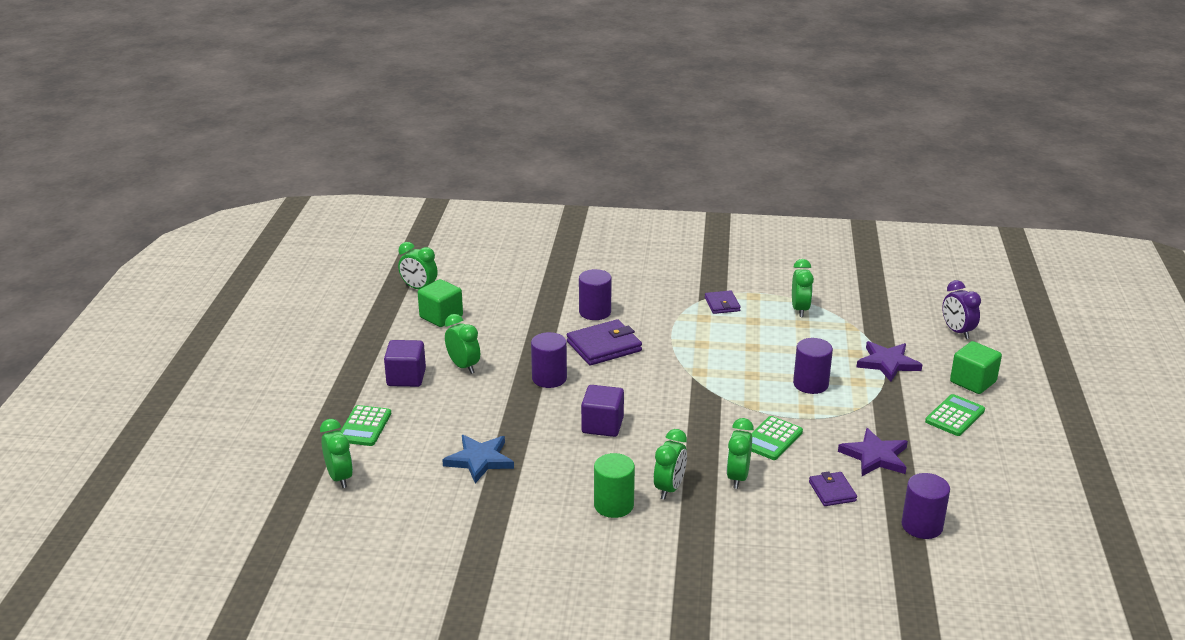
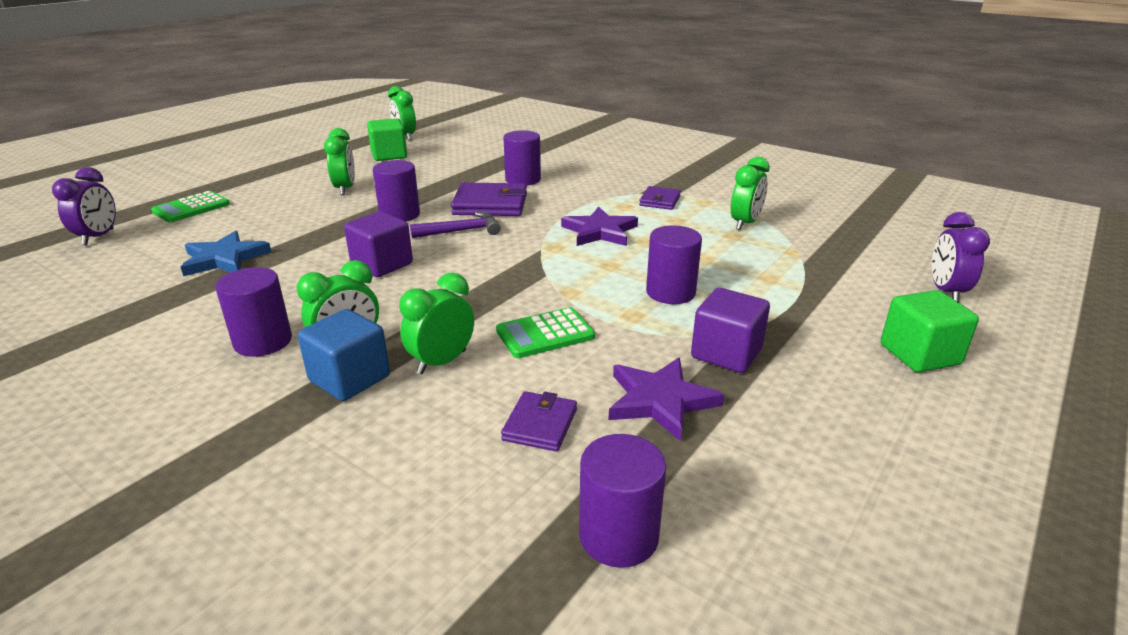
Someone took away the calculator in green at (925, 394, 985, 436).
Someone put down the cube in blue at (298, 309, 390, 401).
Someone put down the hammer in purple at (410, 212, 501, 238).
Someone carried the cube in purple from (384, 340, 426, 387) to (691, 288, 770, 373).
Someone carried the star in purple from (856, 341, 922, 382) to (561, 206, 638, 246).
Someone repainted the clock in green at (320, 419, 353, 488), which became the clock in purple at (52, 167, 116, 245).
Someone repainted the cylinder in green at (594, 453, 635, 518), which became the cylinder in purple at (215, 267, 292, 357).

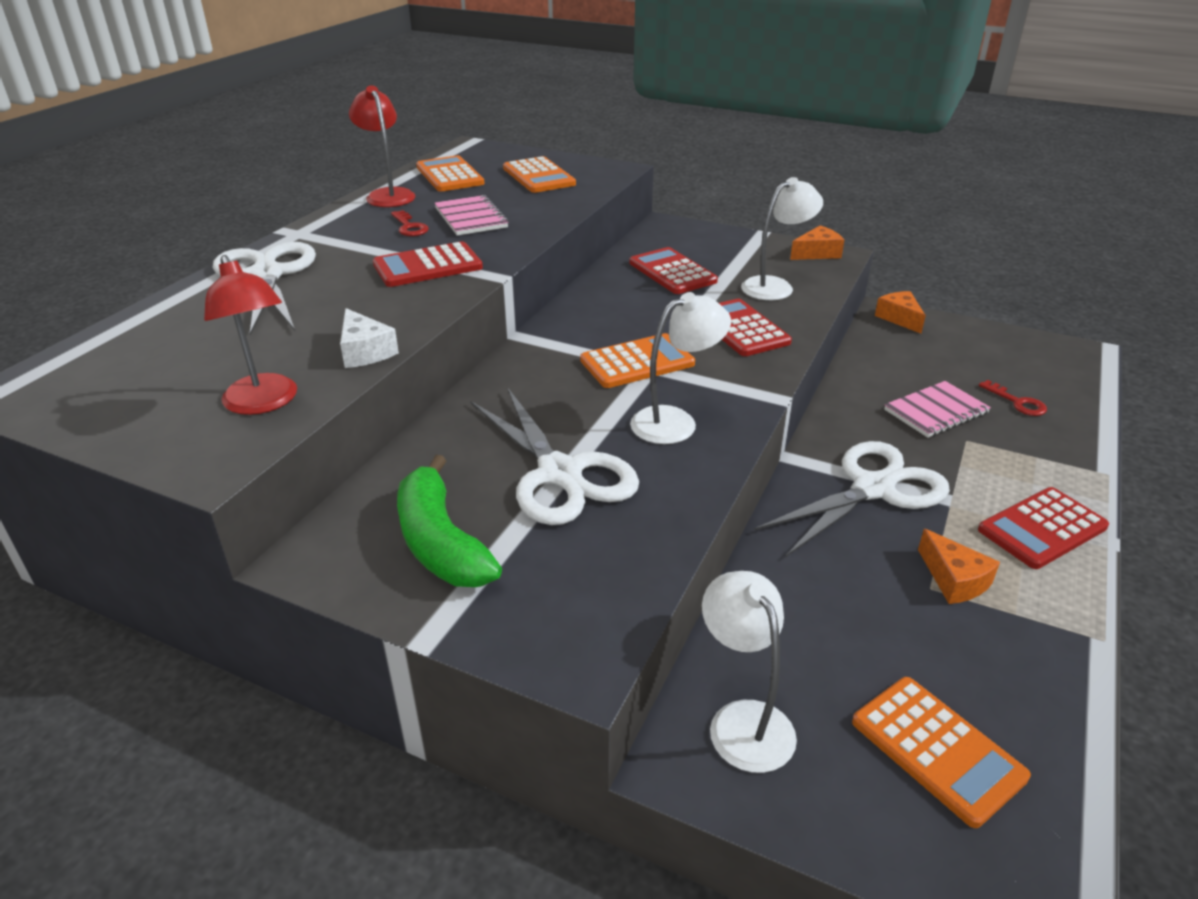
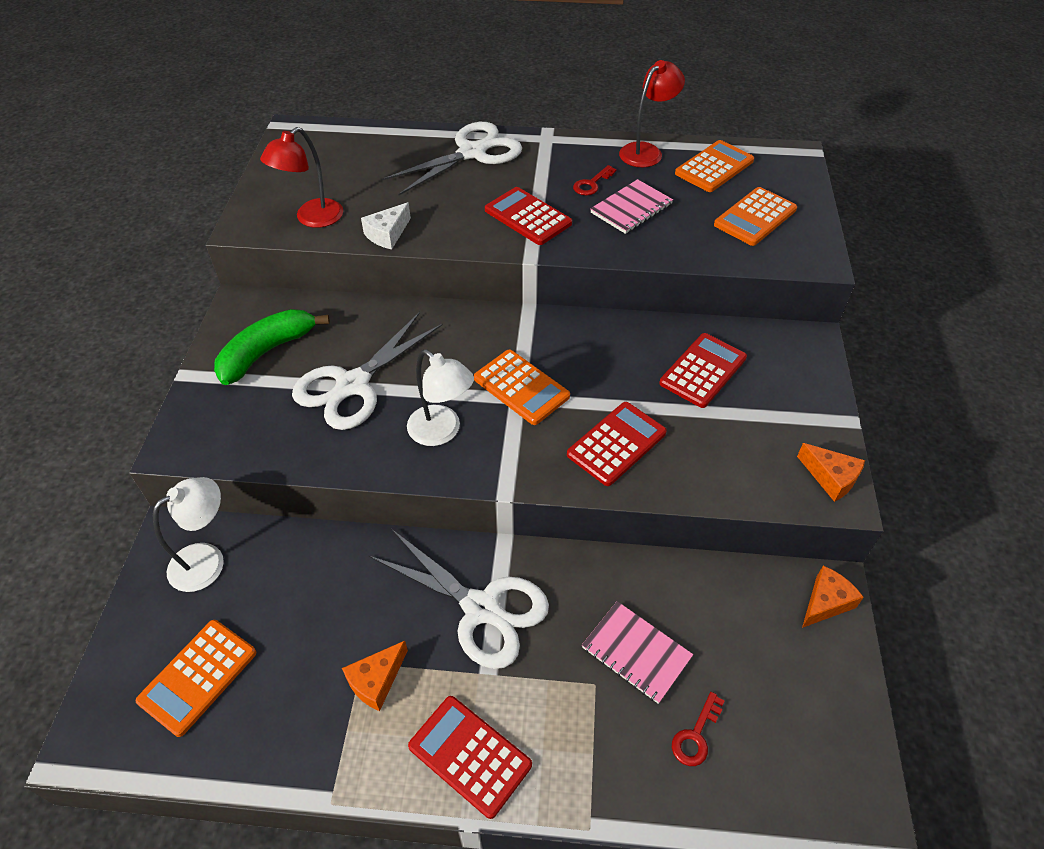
Someone took away the lamp in white at (741, 177, 823, 300).

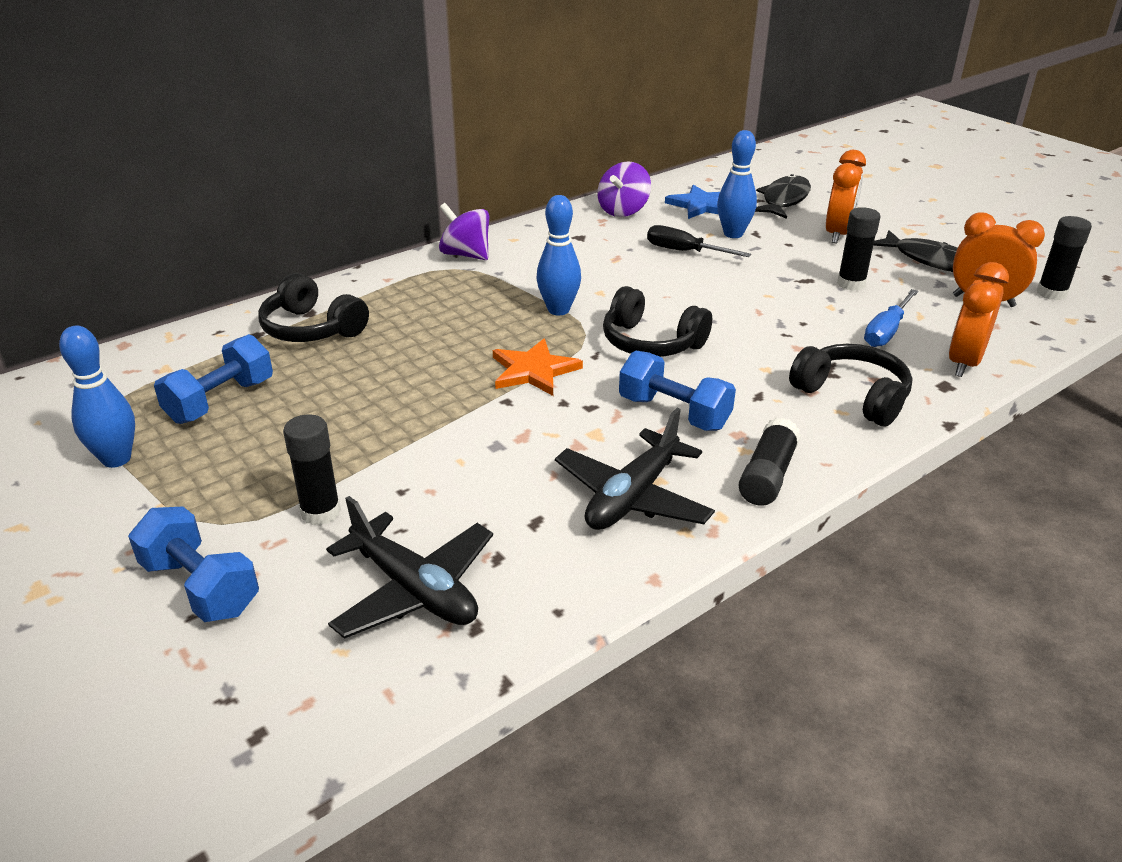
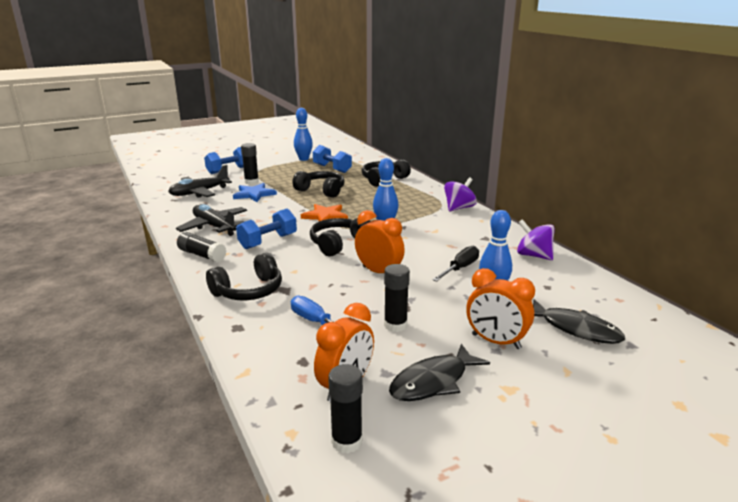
Someone put down the headphones in black at (293, 171, 345, 198).
Someone carried the star in blue from (665, 185, 720, 219) to (233, 183, 277, 202).
Someone carried the clock in orange from (949, 262, 1009, 377) to (355, 210, 405, 273).

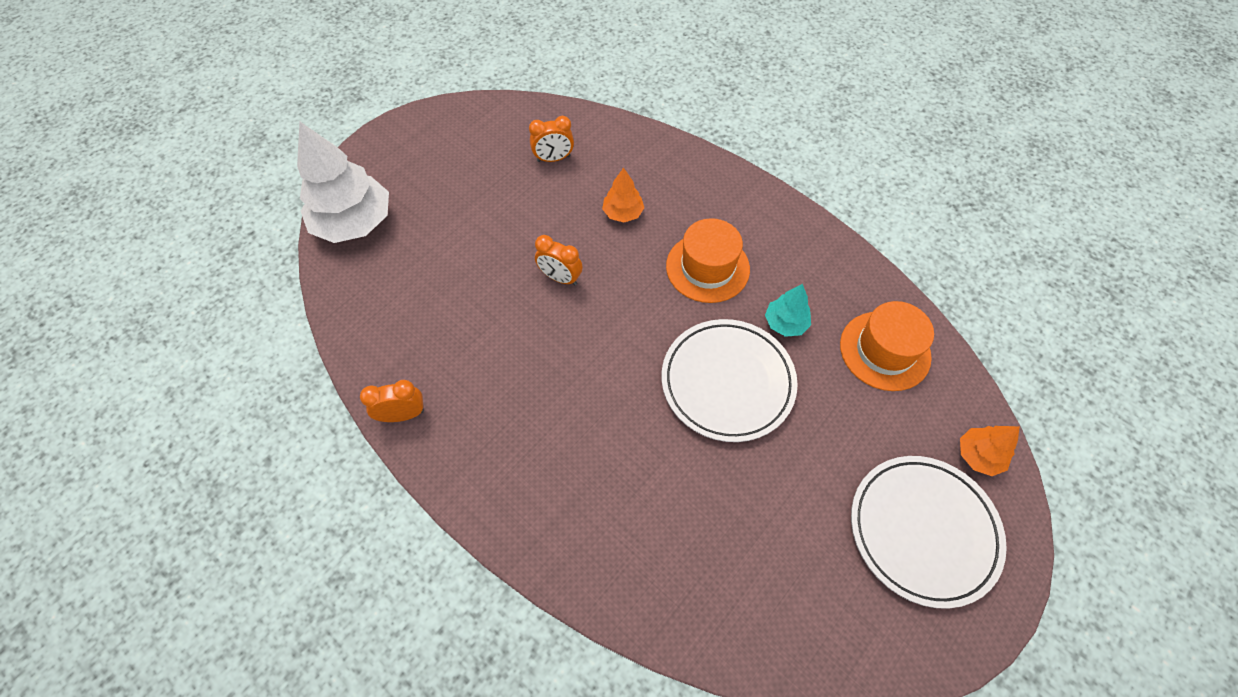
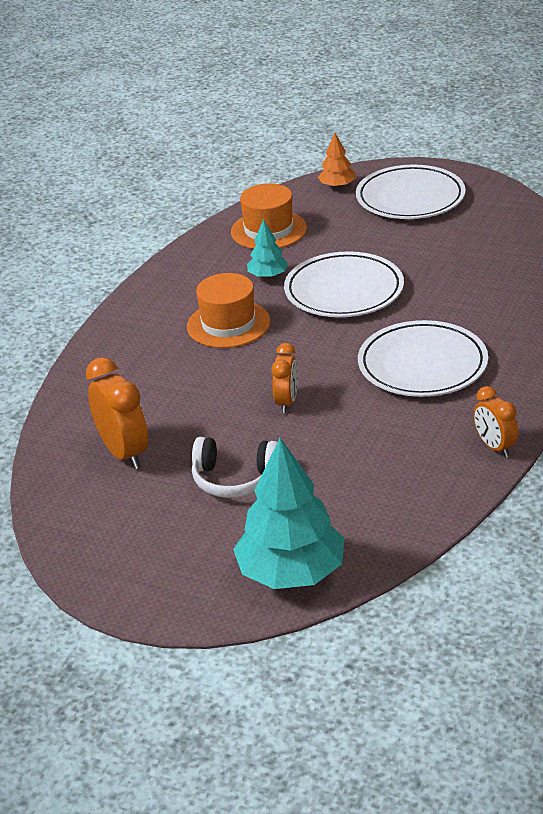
Someone took away the tree in orange at (602, 167, 644, 222).
Someone put down the headphones in white at (192, 437, 277, 498).
Someone put down the plate in white at (358, 320, 488, 397).
Someone repainted the tree in white at (297, 121, 389, 243), which became the tree in turquoise at (233, 438, 345, 589).
Someone scaled the clock in orange at (529, 116, 574, 162) by 1.60.

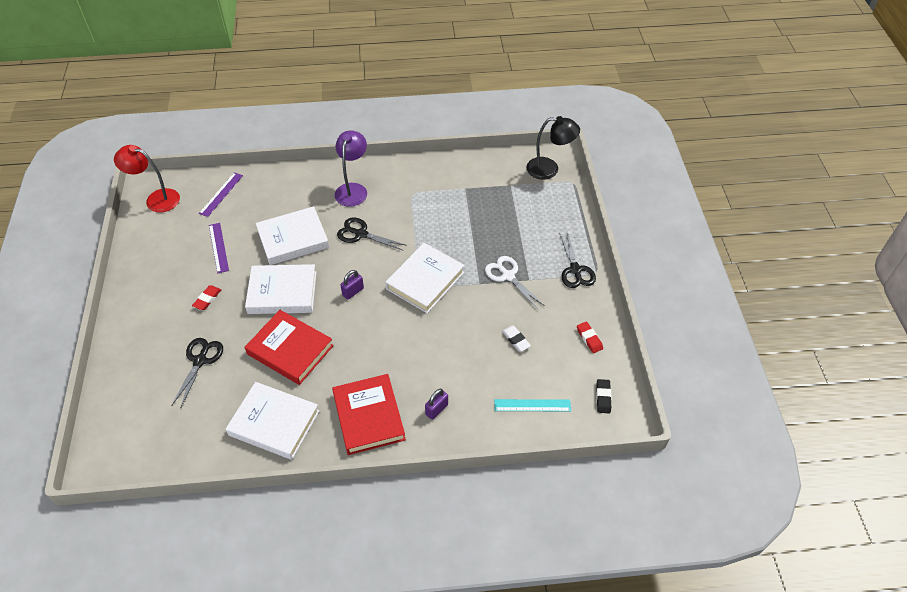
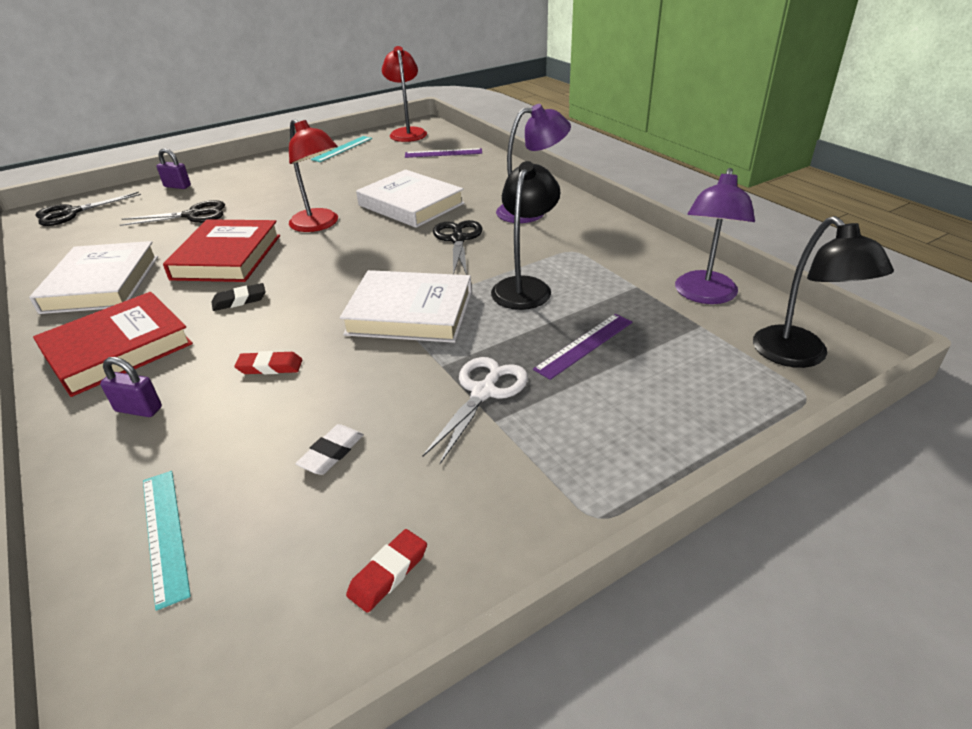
Someone put down the ruler in turquoise at (311, 136, 372, 162).
Someone put down the lamp in black at (491, 161, 560, 310).
Someone put down the lamp in purple at (675, 168, 755, 304).
Someone carried the eraser in red from (192, 286, 221, 310) to (234, 351, 302, 374).
Someone carried the ruler in purple from (209, 223, 229, 274) to (533, 314, 632, 380).
Someone carried the padlock in purple from (341, 270, 364, 300) to (157, 148, 191, 189).
Someone carried the scissors in black from (559, 231, 596, 288) to (35, 192, 141, 226).
Someone carried the eraser in black from (596, 379, 611, 413) to (212, 283, 266, 311).
Someone swapped the book in white at (245, 264, 316, 314) for the lamp in red at (289, 119, 338, 232).

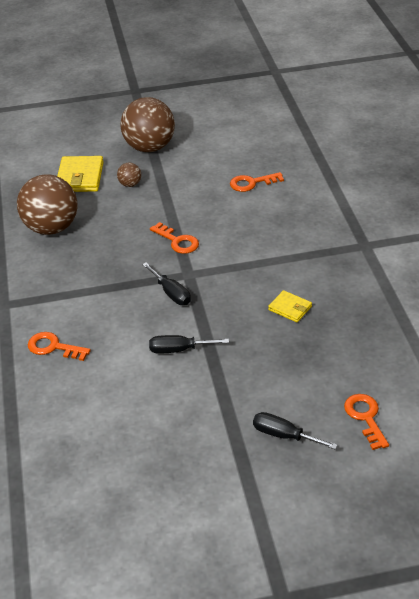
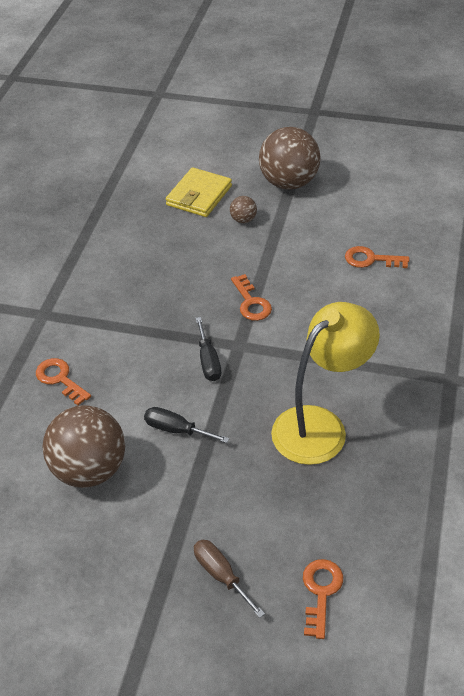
Someone carried the ball in brown from (17, 174, 78, 235) to (42, 405, 125, 488).
Someone swapped the wallet in yellow at (268, 290, 312, 322) for the lamp in yellow at (271, 302, 380, 465).
Someone repainted the screwdriver in black at (253, 412, 338, 450), which became the screwdriver in brown at (194, 540, 265, 618).

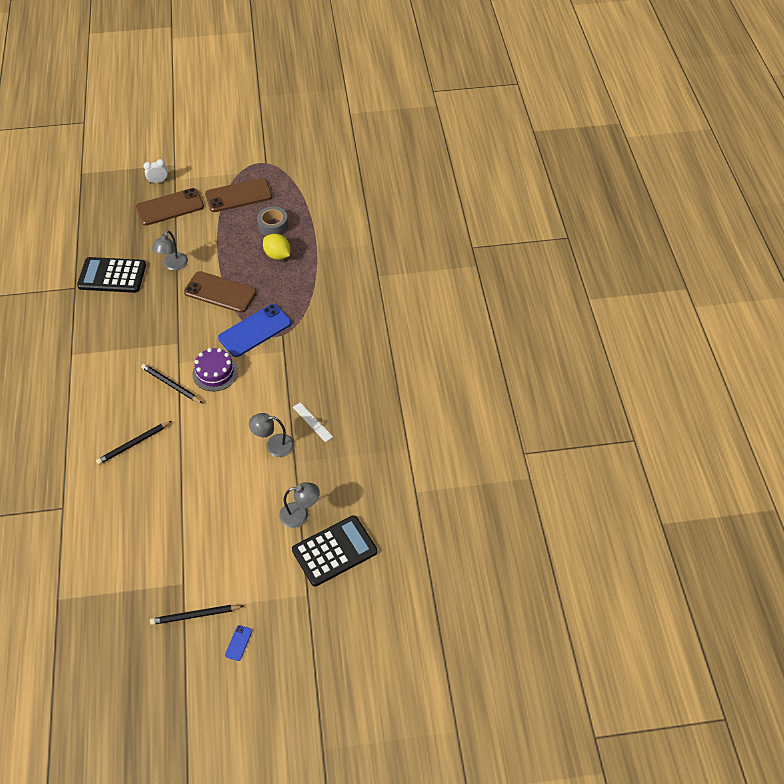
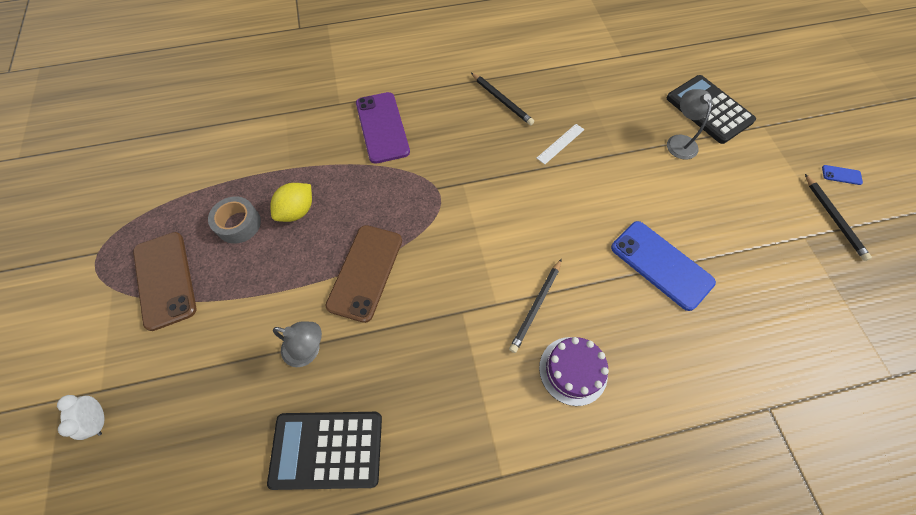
Someone took away the phone in brown at (136, 188, 204, 226).
Someone took away the lamp in grey at (249, 413, 294, 457).
Someone put down the phone in purple at (356, 92, 410, 164).
Someone carried the pencil in black from (96, 421, 172, 465) to (471, 73, 534, 125).
Someone carried the cake in purple from (193, 348, 238, 391) to (539, 337, 609, 406).
Someone carried the phone in blue from (218, 304, 291, 357) to (611, 221, 716, 311).
Someone rotated the calculator in black at (77, 257, 146, 293) by 90 degrees clockwise.

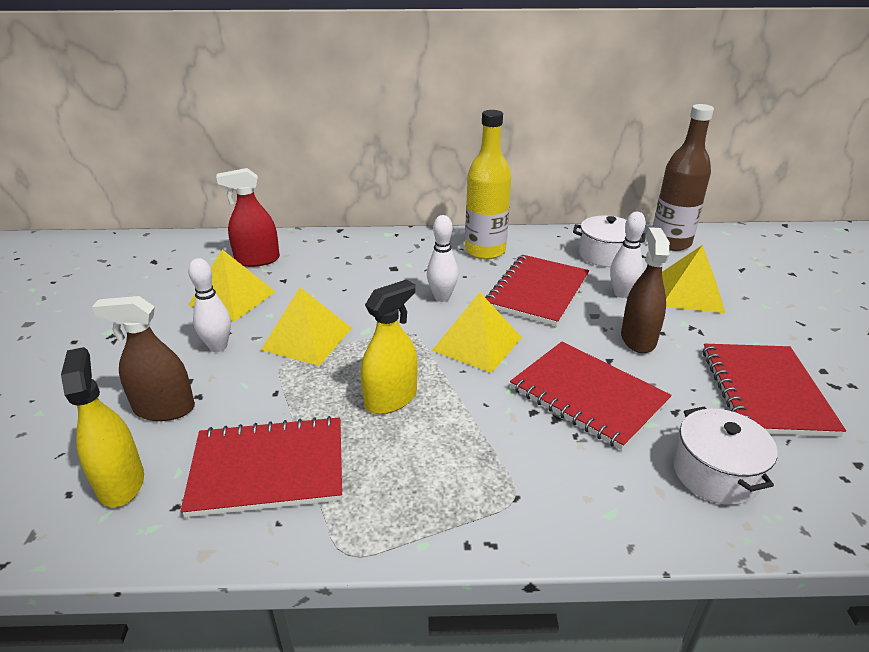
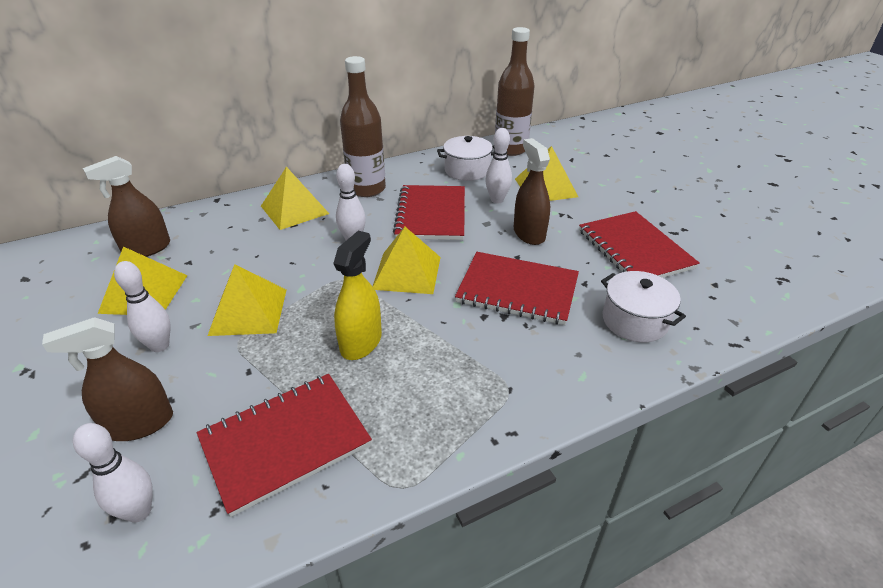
Someone put down the pyramid in yellow at (261, 167, 329, 230).
Someone swapped the spray bottle in yellow at (61, 347, 144, 507) for the bowling pin in white at (73, 423, 153, 523).
Someone repainted the spray bottle in red at (216, 168, 280, 267), which became the spray bottle in brown at (83, 156, 170, 257).
Someone repainted the bottle in yellow at (465, 110, 511, 259), which became the bottle in brown at (340, 56, 386, 197).

